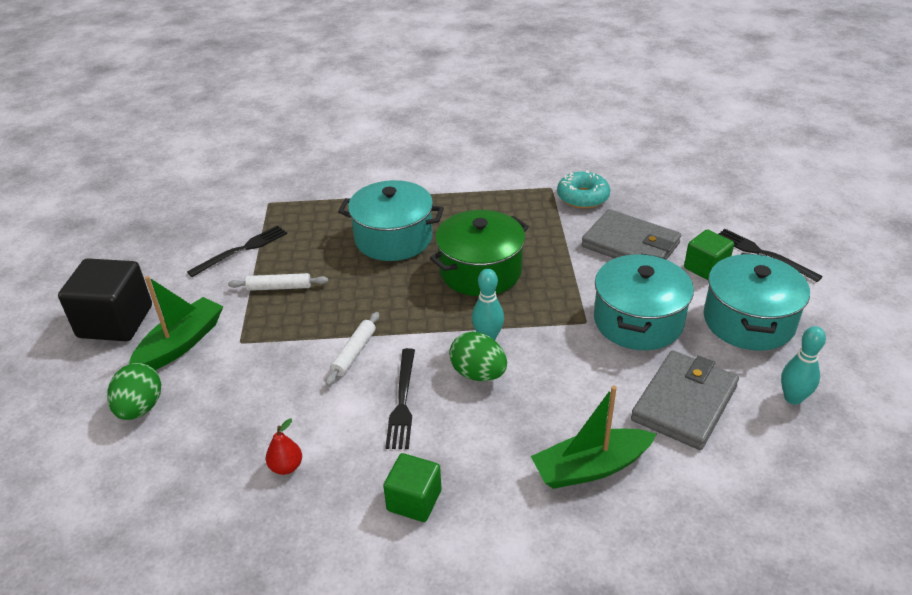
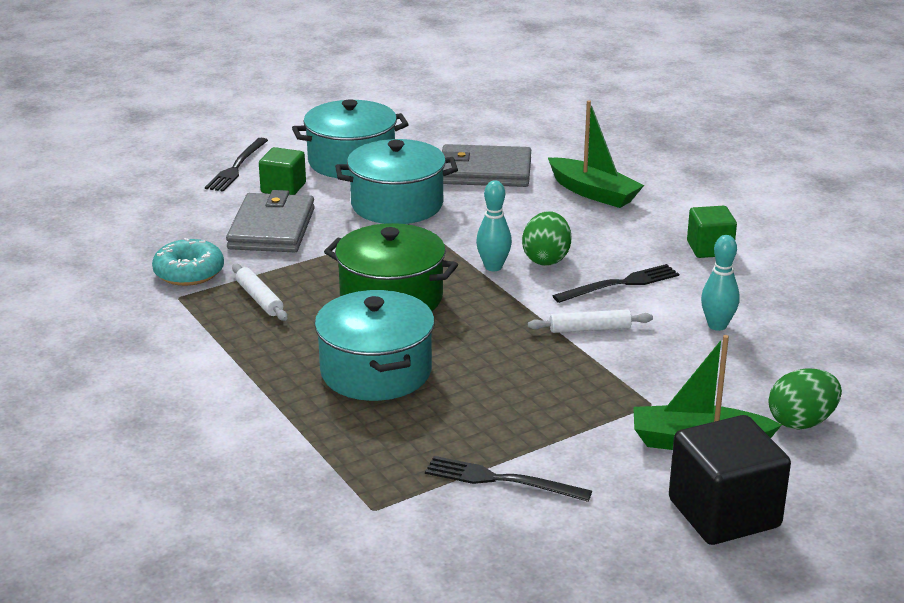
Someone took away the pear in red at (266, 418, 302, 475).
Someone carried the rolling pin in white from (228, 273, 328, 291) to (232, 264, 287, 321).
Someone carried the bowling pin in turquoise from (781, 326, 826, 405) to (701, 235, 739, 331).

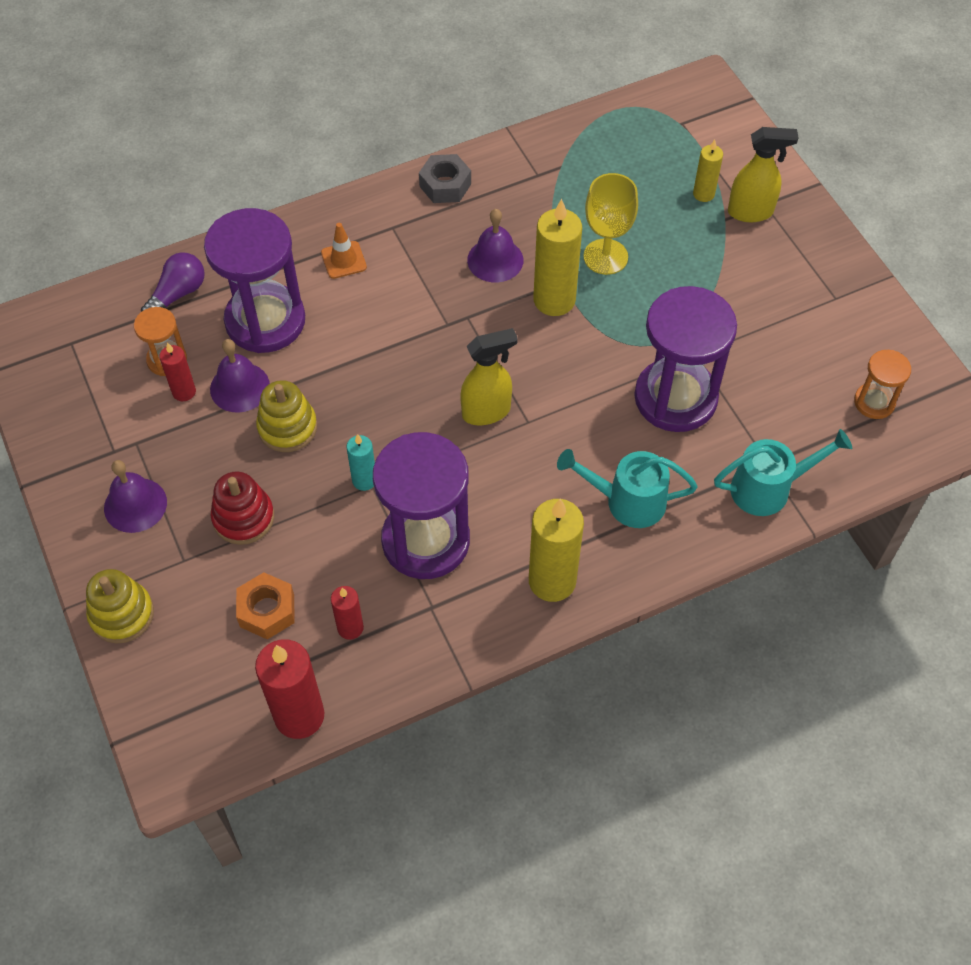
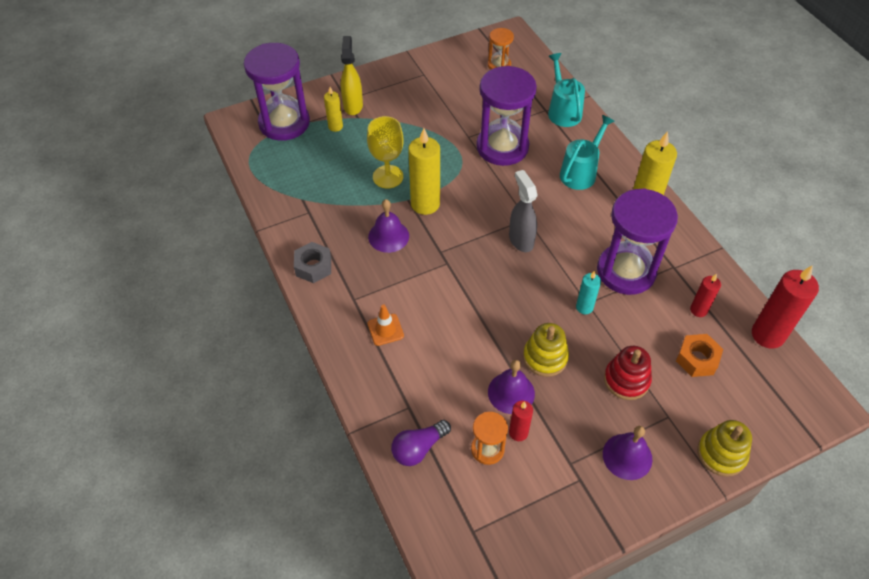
Someone carried the hourglass in purple from (204, 208, 305, 353) to (244, 43, 310, 141).
Someone repainted the spray bottle in yellow at (460, 328, 518, 425), which became the spray bottle in grey at (509, 170, 538, 252).
Someone rotated the light bulb in purple at (141, 252, 205, 312) by 75 degrees counterclockwise.
Someone rotated the watering can in turquoise at (557, 449, 698, 528) by 150 degrees counterclockwise.

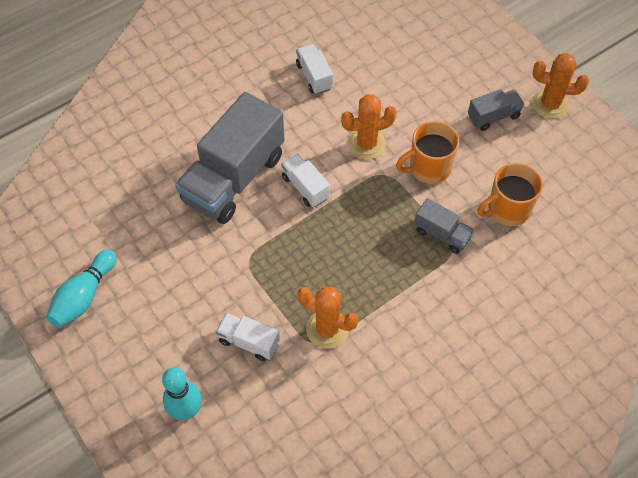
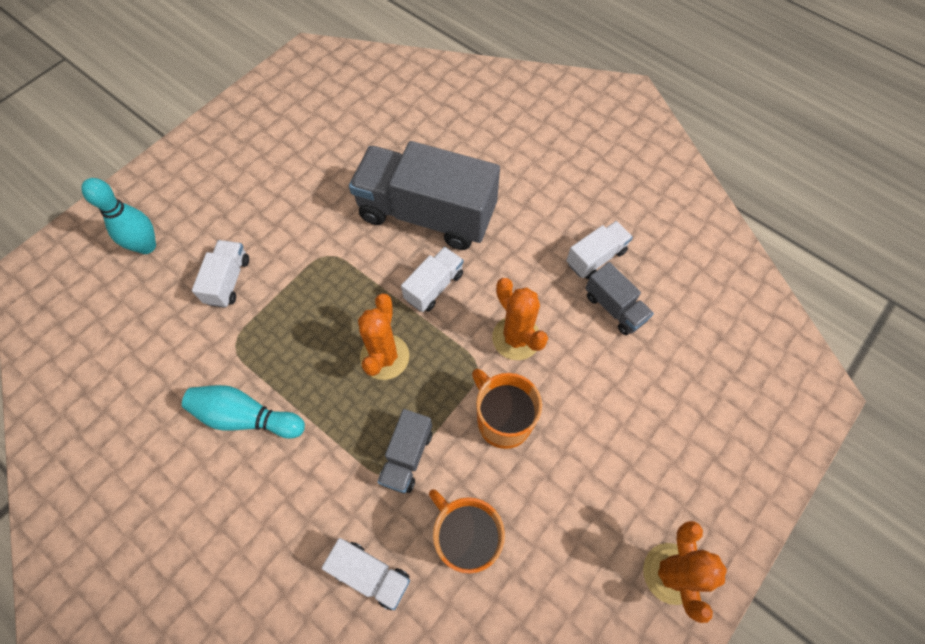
Someone put down the truck in white at (322, 538, 410, 610).
Someone carried the bowling pin in turquoise from (46, 250, 116, 328) to (182, 385, 305, 439).
Someone carried the cactus in orange from (298, 287, 359, 349) to (358, 293, 409, 380).
Someone carried the truck in grey from (468, 89, 524, 131) to (585, 262, 654, 335).

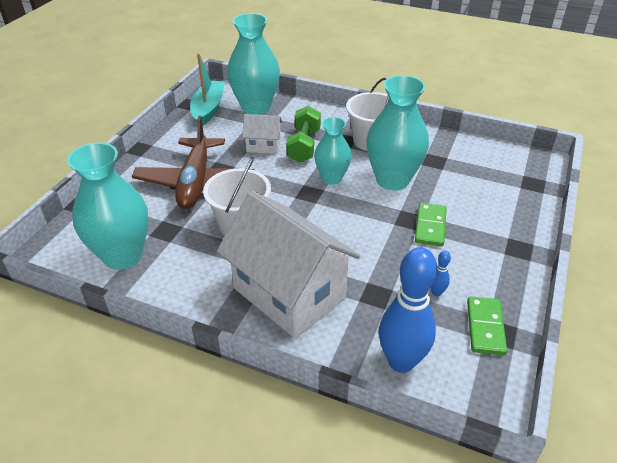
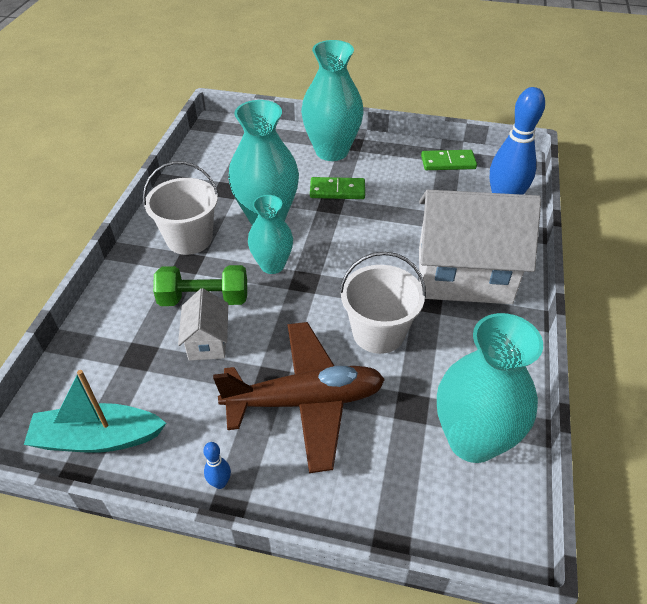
Someone carried the vase in turquoise from (227, 13, 280, 115) to (301, 40, 364, 161).
Someone carried the bowling pin in blue from (431, 251, 451, 296) to (203, 442, 231, 489).
Someone rotated the house in white at (217, 191, 360, 338) by 60 degrees clockwise.

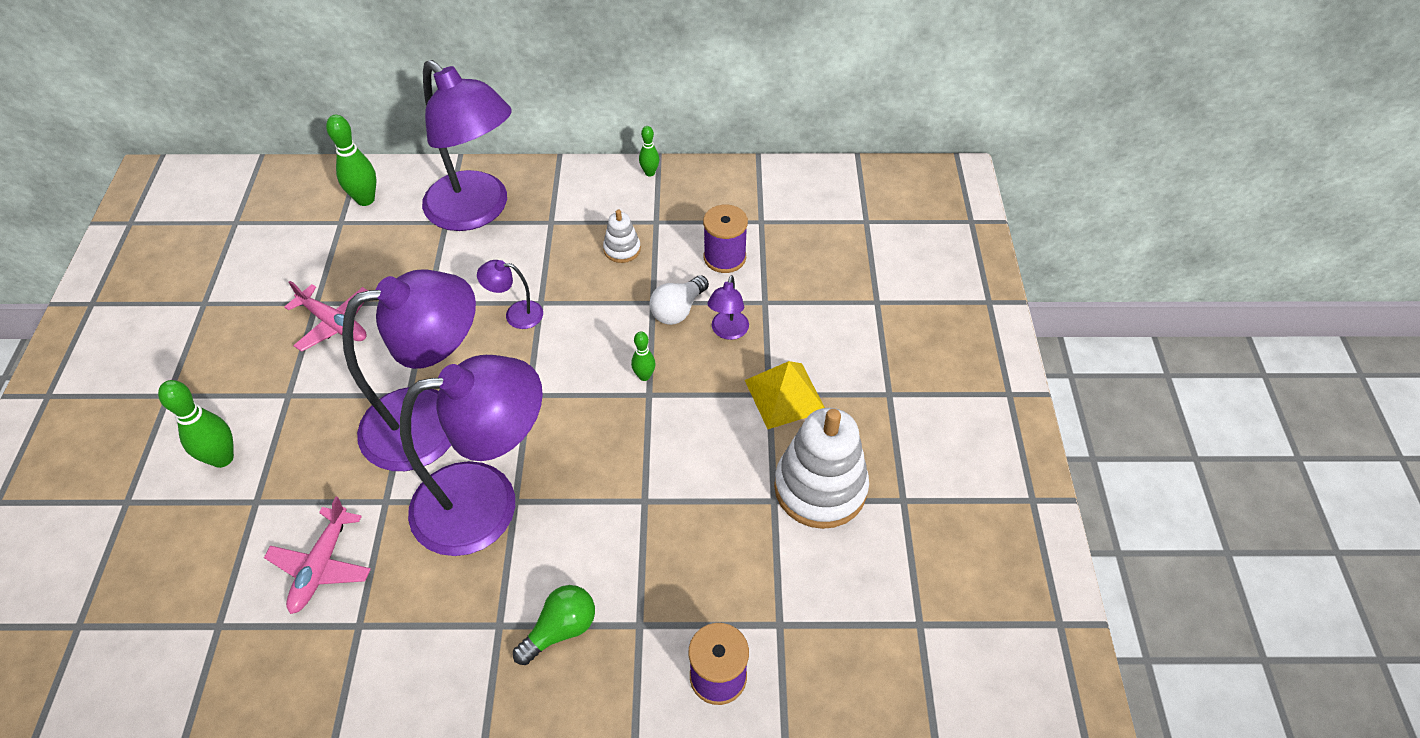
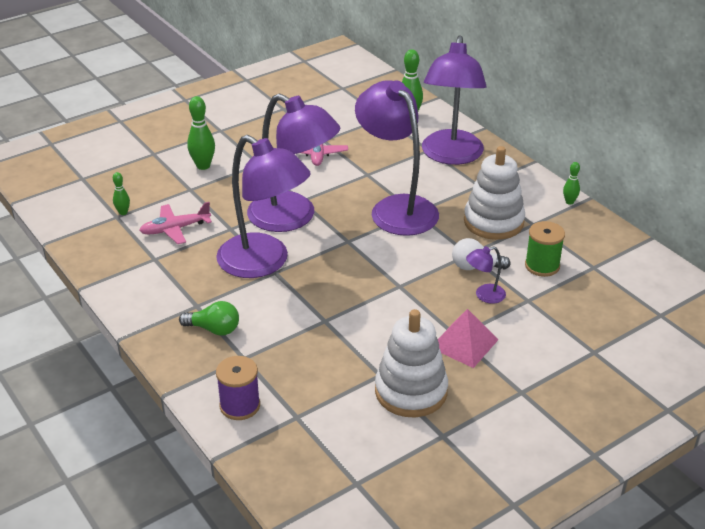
Someone carried the bowling pin in green from (631, 331, 656, 381) to (113, 172, 130, 215).
Someone repainted the spool in purple at (703, 205, 748, 273), which became the spool in green at (525, 221, 565, 277).
Someone repainted the pyramid in yellow at (745, 361, 825, 429), which became the pyramid in pink at (438, 309, 499, 368).
Someone scaled the lamp in purple at (477, 260, 543, 329) by 2.48.
Someone scaled the stacking toy in white at (603, 210, 641, 263) by 2.09.

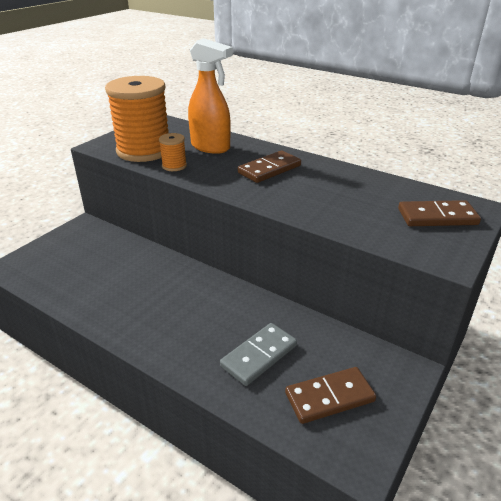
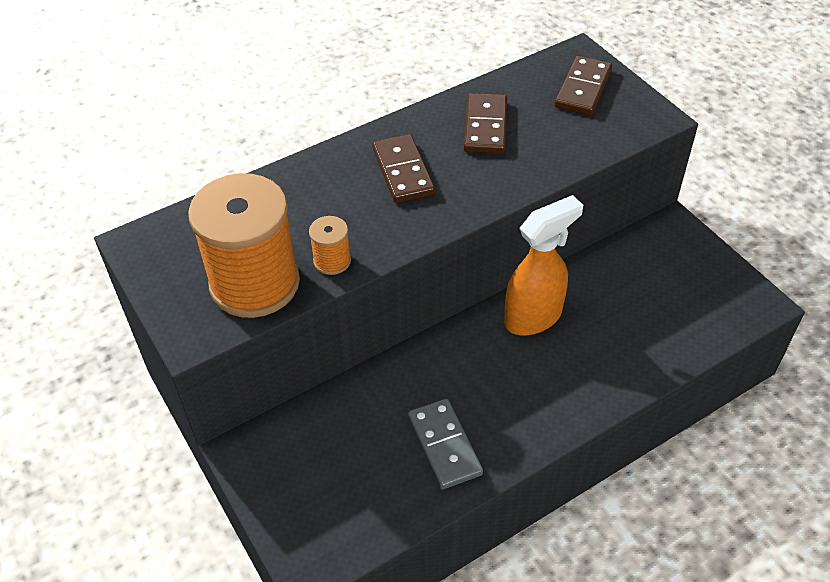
Someone carried the spray bottle in orange from (188, 38, 233, 154) to (504, 195, 583, 335).
Someone carried the domino in grey from (220, 323, 297, 386) to (408, 399, 483, 489).
Someone carried the domino in brown from (285, 367, 376, 424) to (464, 93, 507, 154).

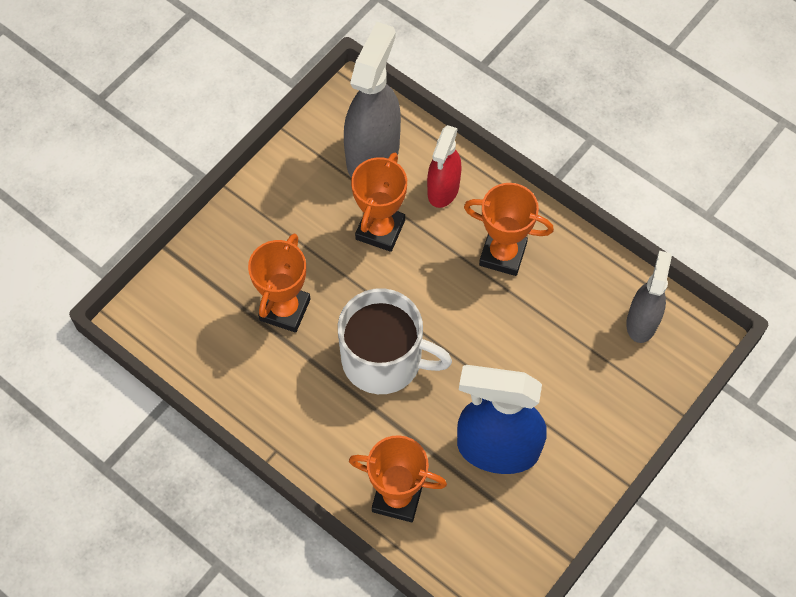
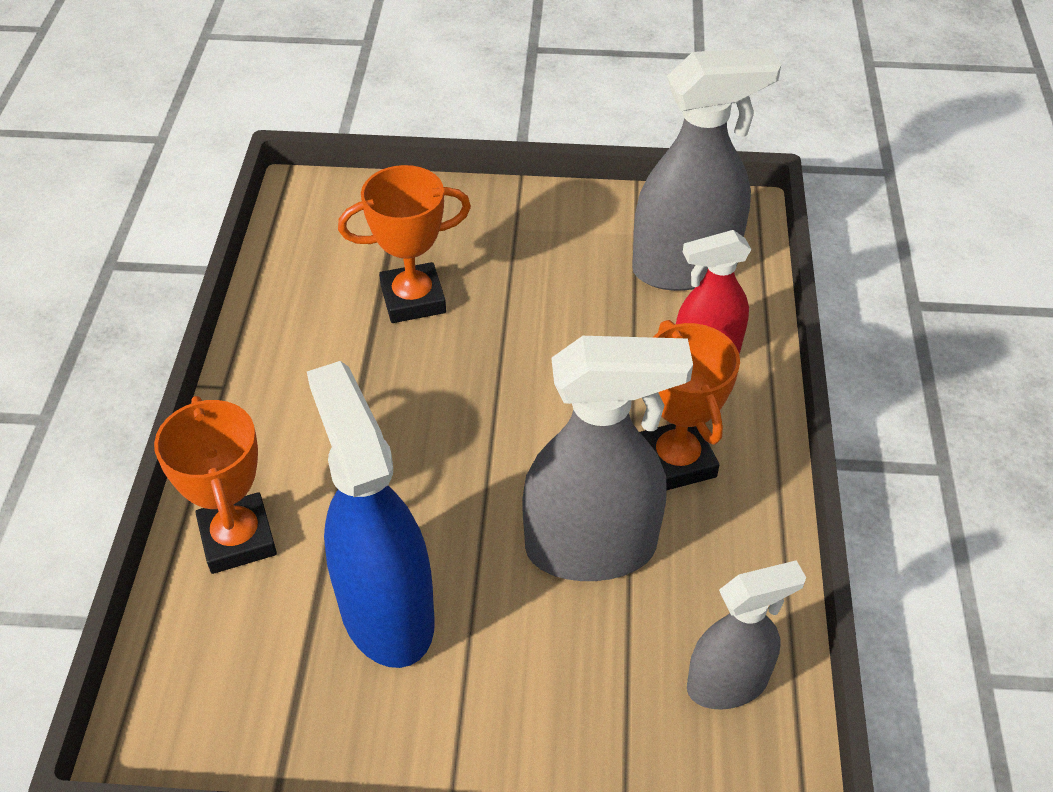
Someone took away the mug in white at (338, 288, 452, 394).
Someone took away the trophy in orange at (351, 153, 407, 252).
Someone put down the spray bottle in grey at (522, 336, 693, 581).

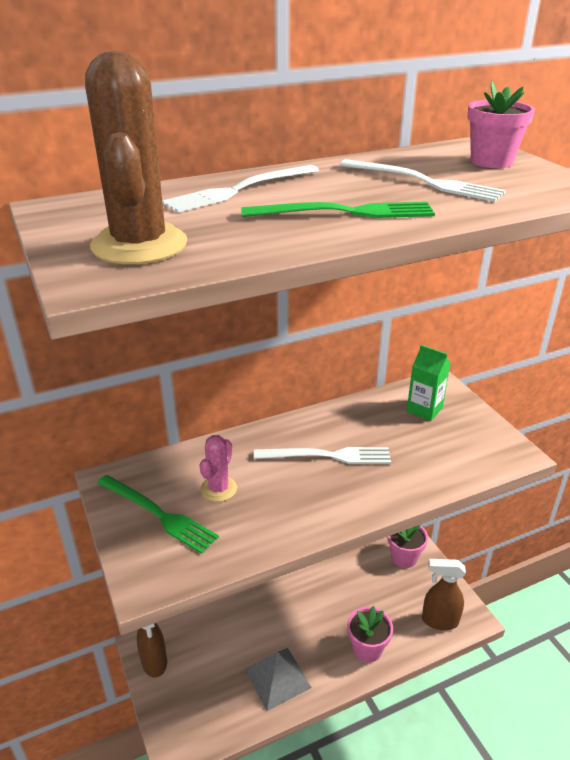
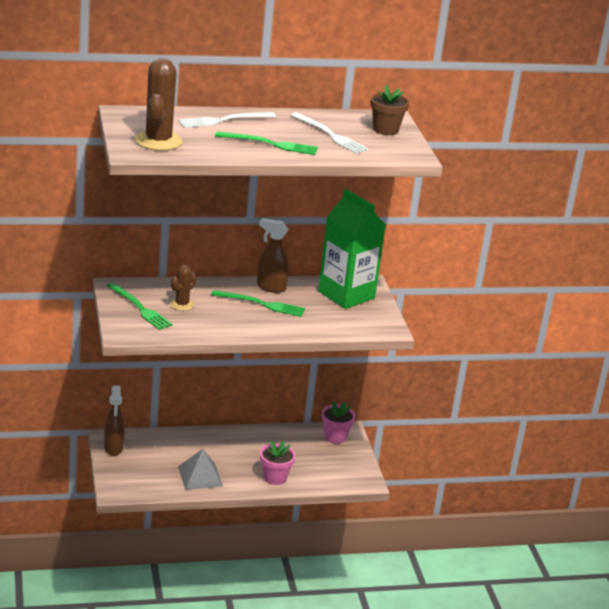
Someone carried the spray bottle in brown from (422, 559, 466, 630) to (257, 218, 289, 293).
Someone repainted the cactus in pink at (200, 435, 237, 502), which became the cactus in brown at (170, 265, 197, 311).
Someone repainted the fork in white at (254, 447, 391, 464), which became the fork in green at (211, 290, 305, 317).
Someone repainted the flower pot in pink at (467, 81, 535, 168), which became the flower pot in brown at (370, 84, 409, 135).
Someone scaled the carton in green at (407, 345, 450, 421) by 2.05.

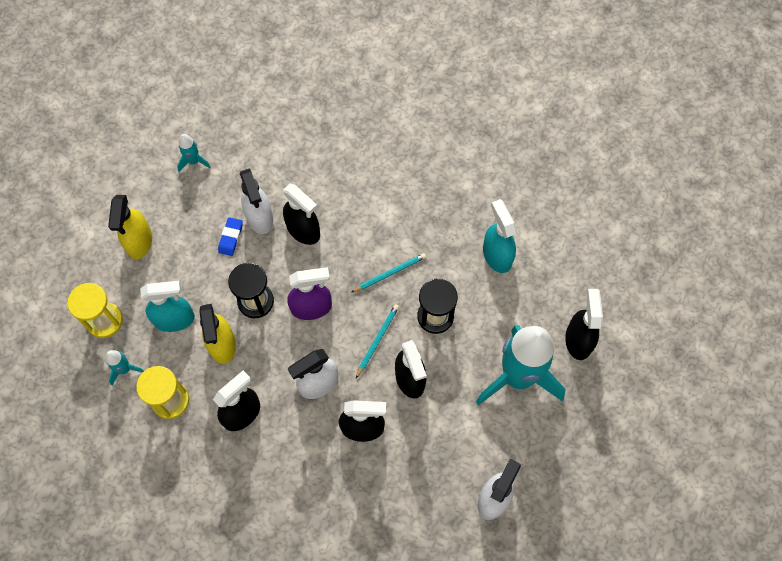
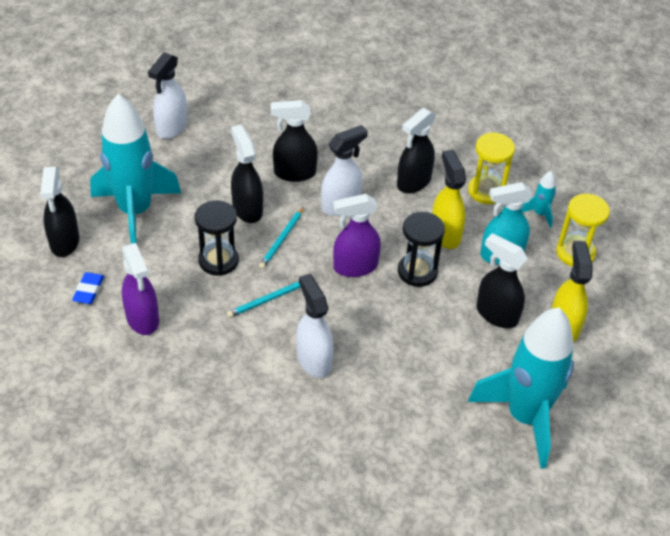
Someone carried the eraser in blue from (218, 217, 243, 256) to (72, 272, 104, 304).
Someone carried the spray bottle in white from (240, 168, 273, 234) to (296, 274, 333, 378).
Someone carried the spray bottle in black from (283, 183, 320, 245) to (476, 233, 528, 328).
Someone repainted the spray bottle in turquoise at (483, 199, 517, 273), which became the spray bottle in purple at (122, 243, 159, 335).
Someone scaled the rocket in turquoise at (177, 134, 210, 172) by 2.49.

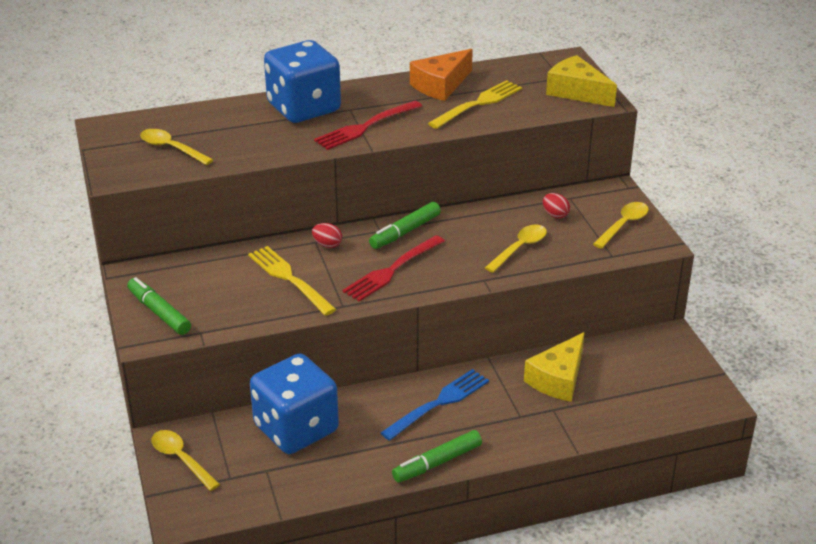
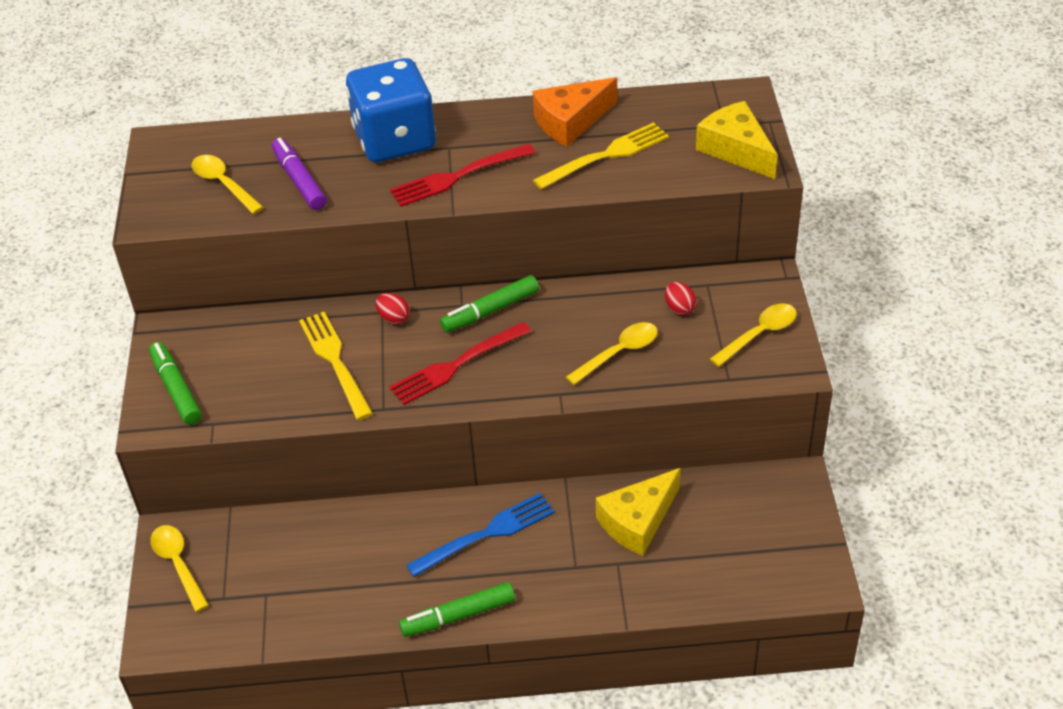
Someone took away the dice in blue at (250, 353, 339, 454).
Someone put down the marker in purple at (272, 138, 327, 210).

